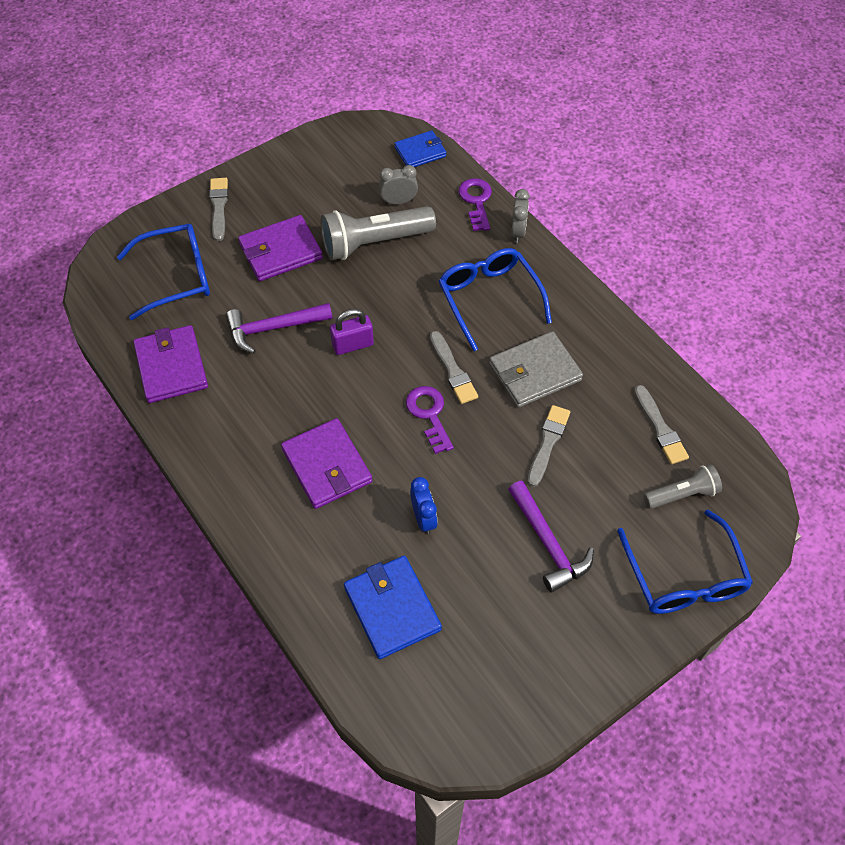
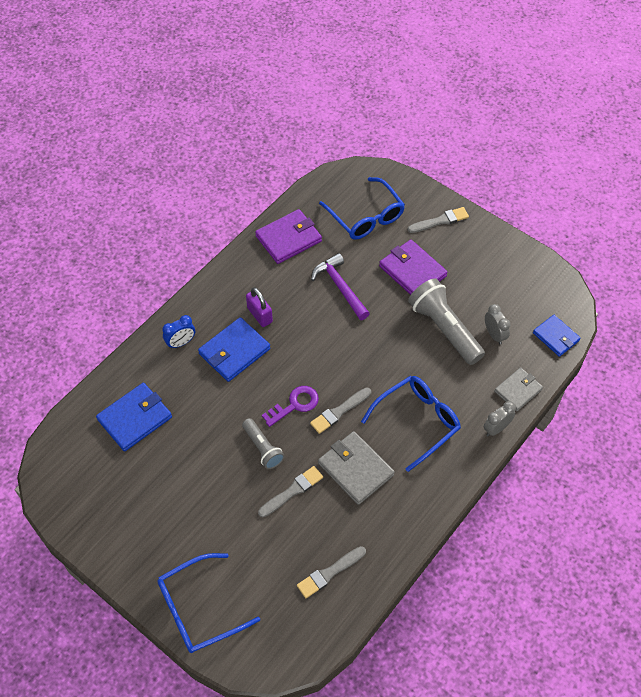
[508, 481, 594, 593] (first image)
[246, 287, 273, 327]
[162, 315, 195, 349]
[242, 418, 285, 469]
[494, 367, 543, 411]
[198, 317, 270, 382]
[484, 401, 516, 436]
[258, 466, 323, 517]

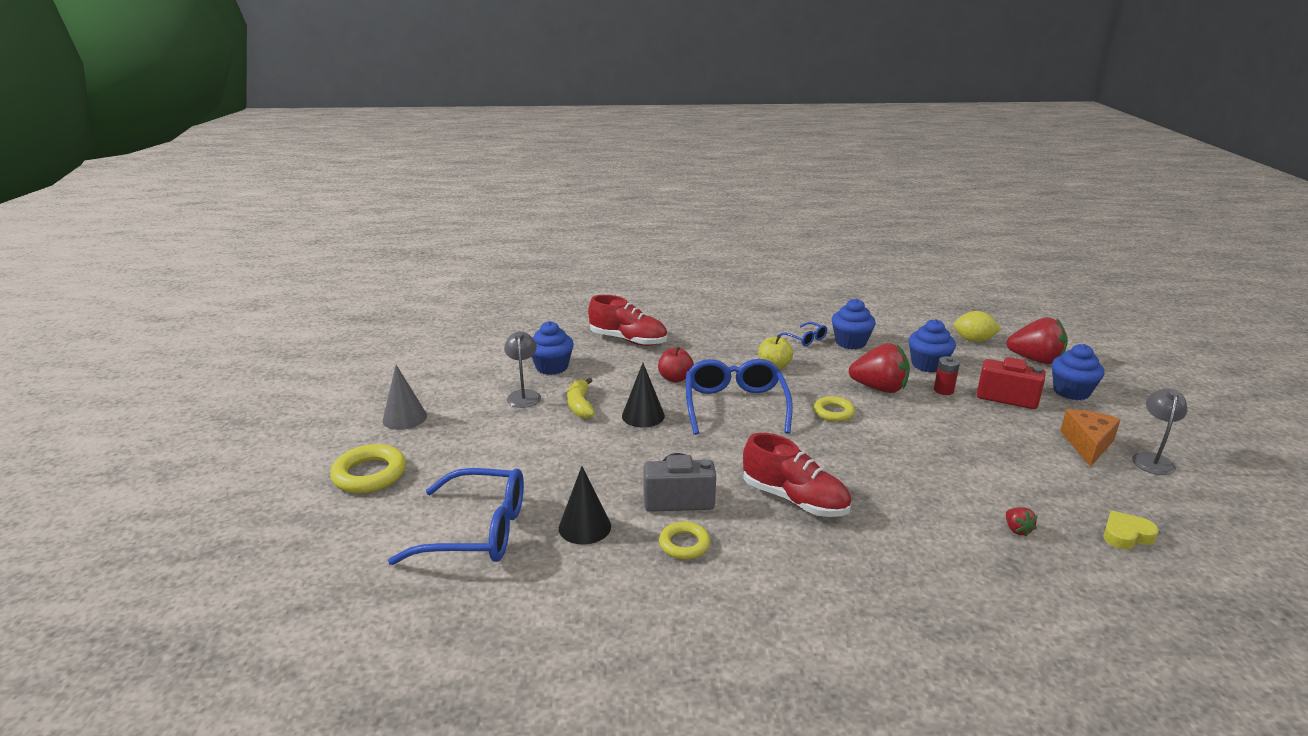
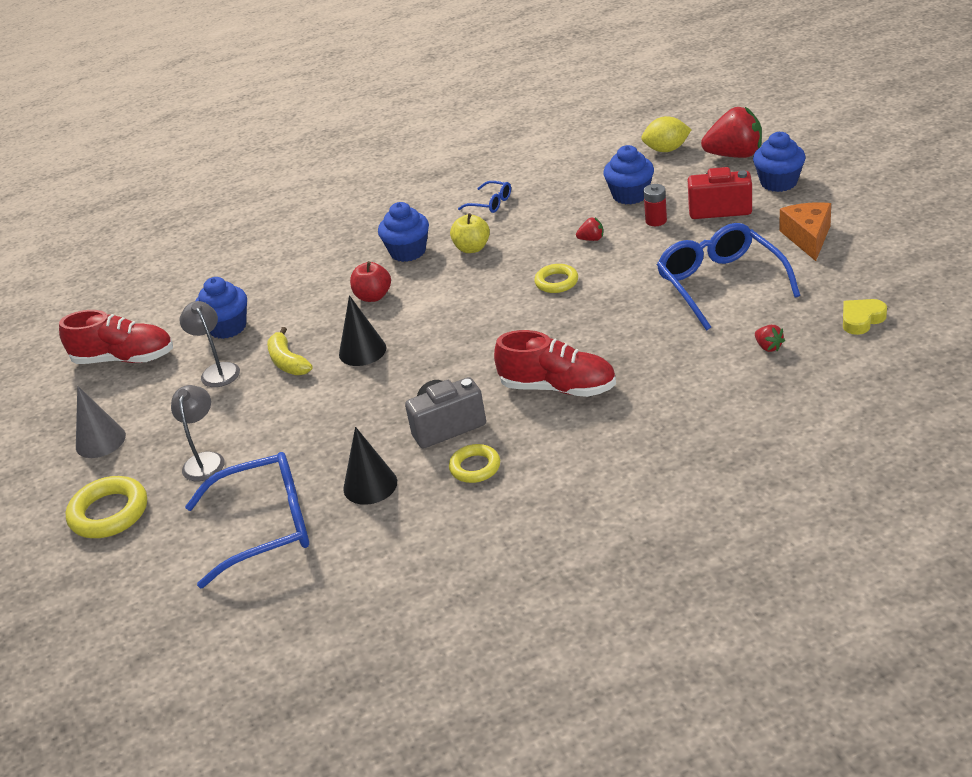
[59, 310, 173, 364]
[657, 223, 800, 330]
[378, 202, 429, 262]
[171, 385, 225, 481]
[576, 217, 603, 241]

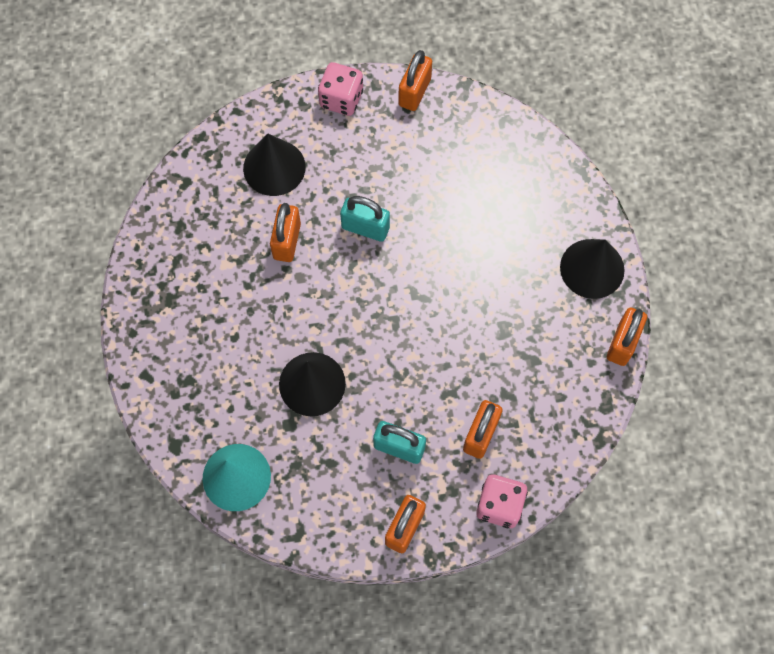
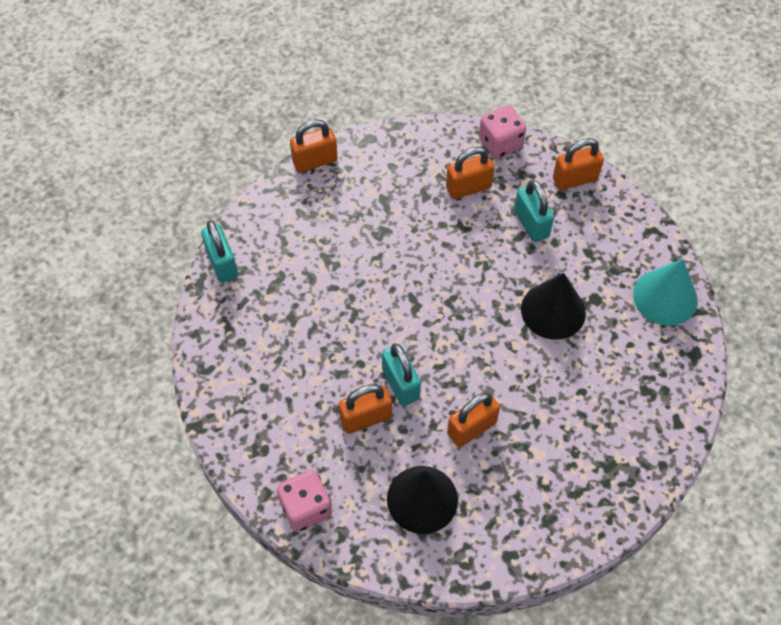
[560, 239, 625, 299] (first image)
[201, 220, 238, 283]
[339, 384, 392, 434]

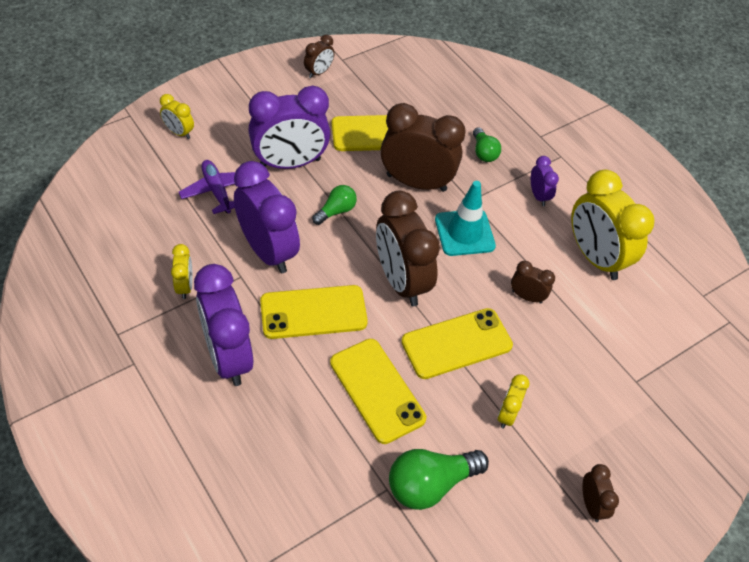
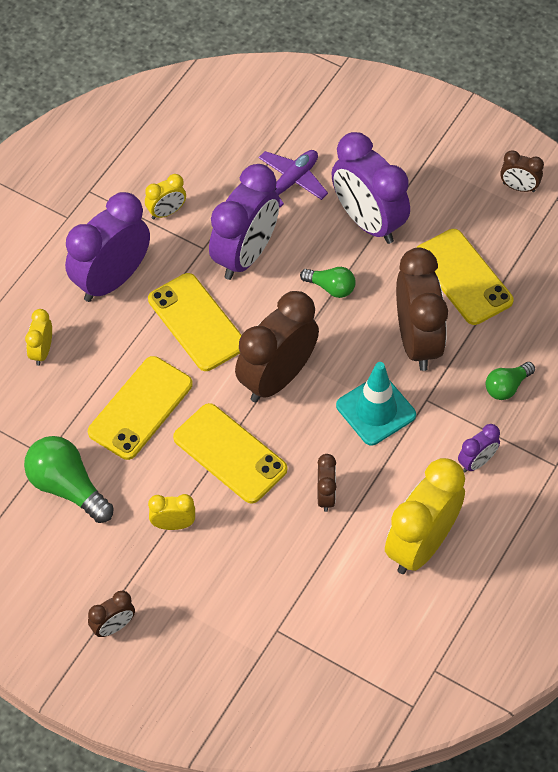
[25, 309, 52, 366]

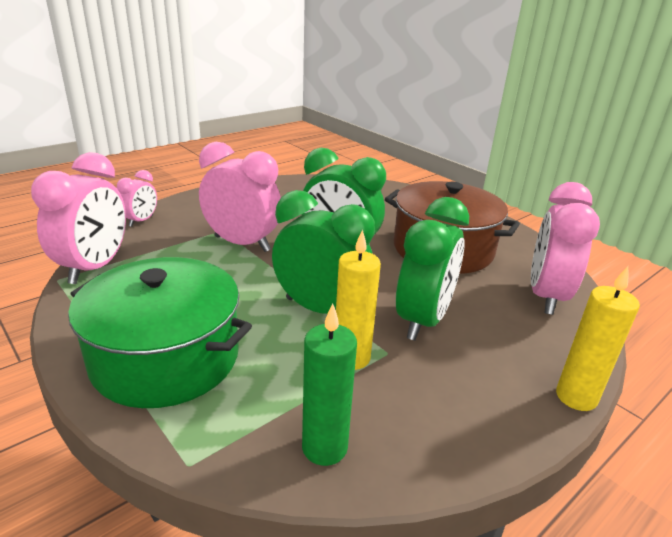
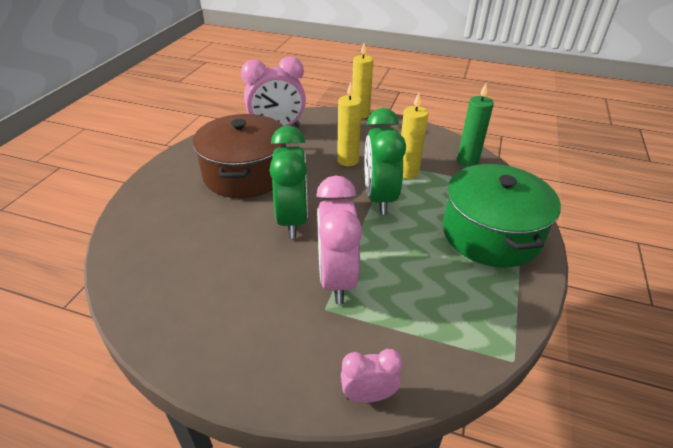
[31, 152, 126, 284] (first image)
[337, 82, 362, 166]

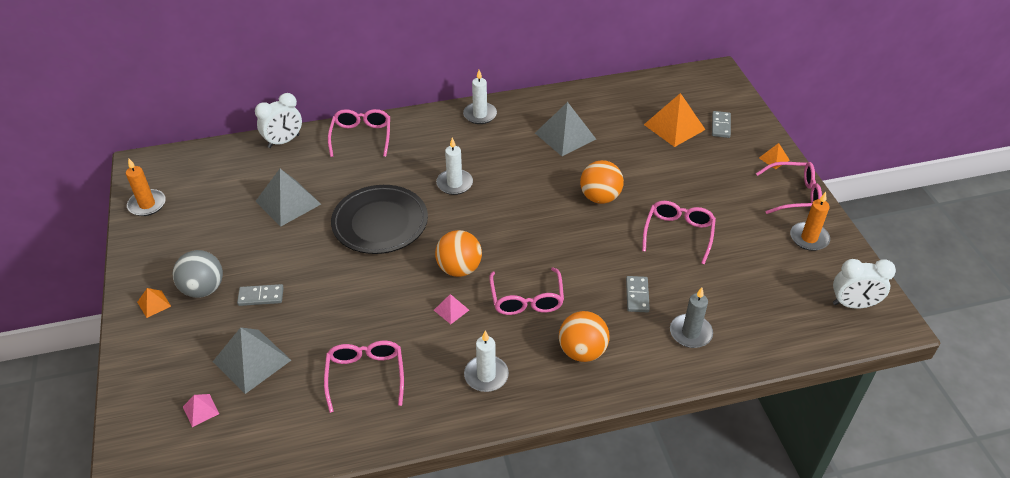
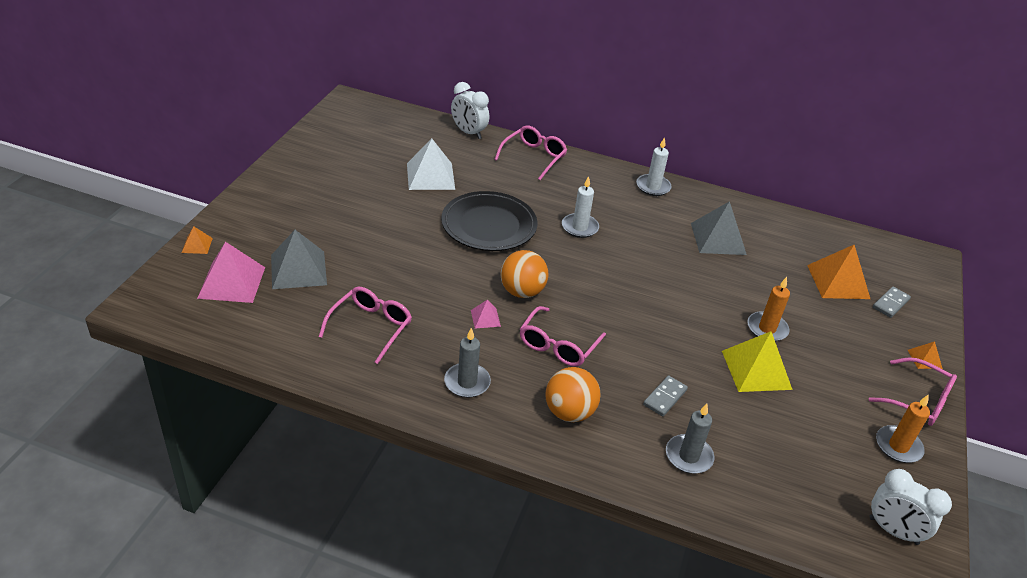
[172, 250, 223, 298] (first image)
[237, 284, 284, 306] (first image)
[580, 160, 624, 204] (first image)
[747, 277, 790, 342]
[182, 226, 213, 254]
[722, 331, 793, 392]
[407, 139, 455, 190]
[444, 328, 491, 398]
[451, 82, 489, 139]
[197, 242, 265, 303]

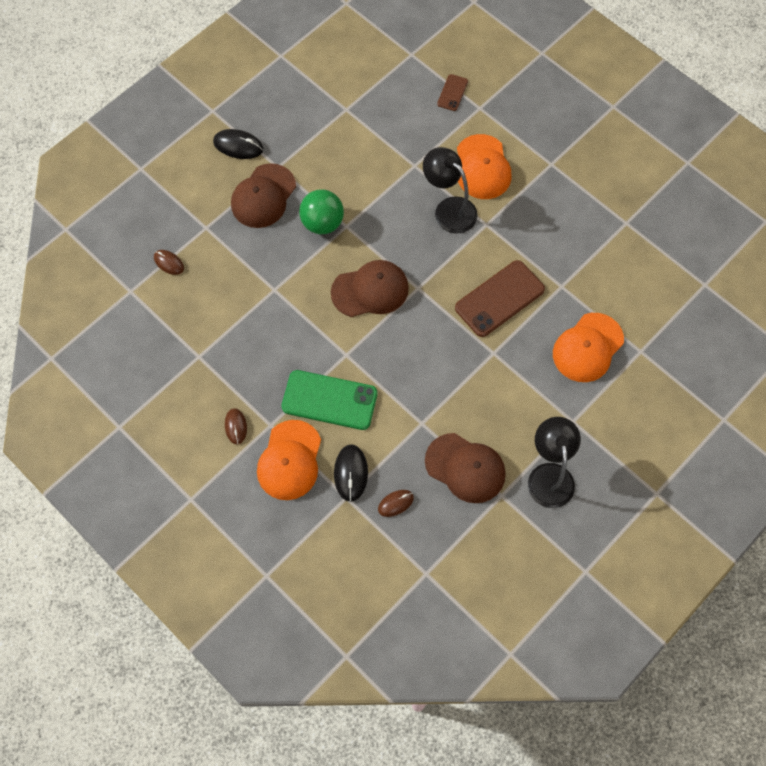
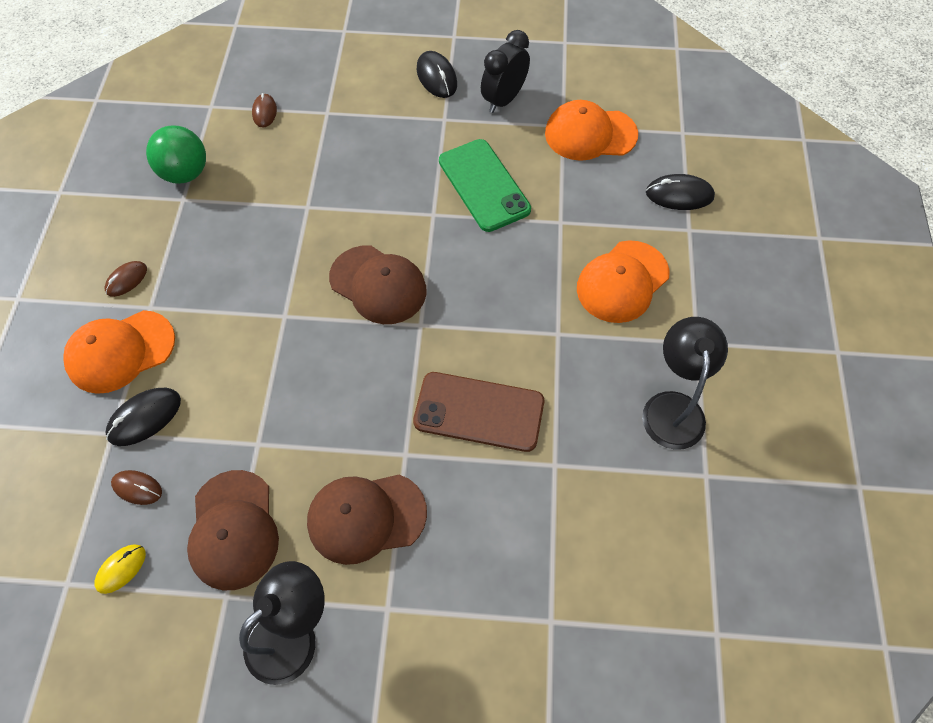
[94, 544, 146, 594]
[481, 30, 530, 113]
[307, 475, 427, 565]
[439, 139, 531, 232]
[146, 125, 206, 184]
[642, 317, 728, 450]
[545, 100, 638, 161]
[646, 174, 715, 210]

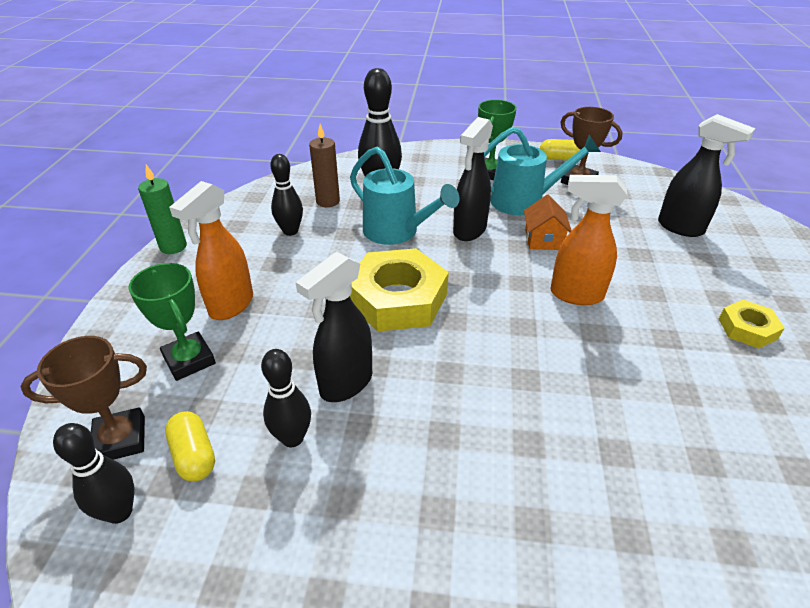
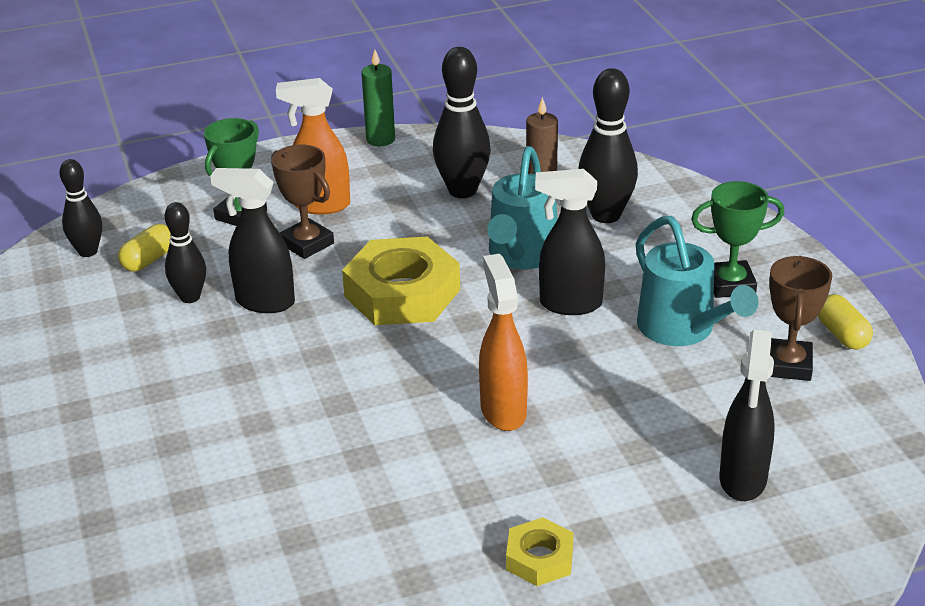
[524, 195, 572, 250] (first image)
[271, 145, 334, 259]
[433, 47, 491, 198]

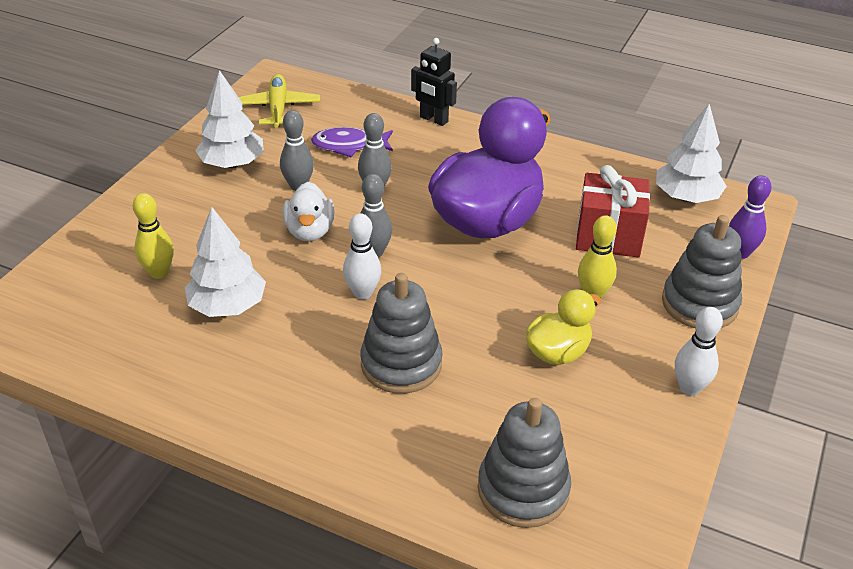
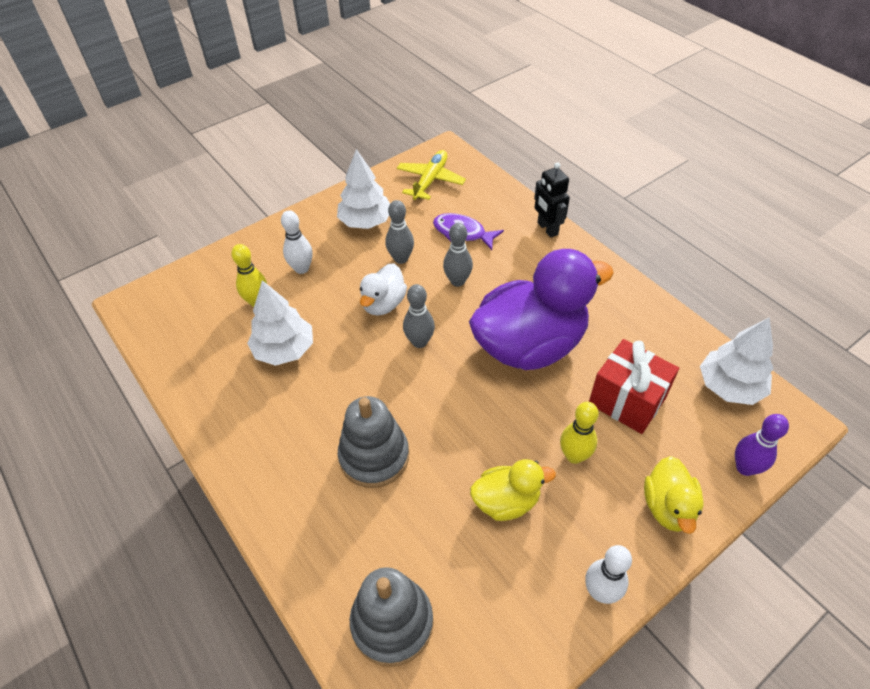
[281, 210, 313, 274]
[644, 456, 704, 534]

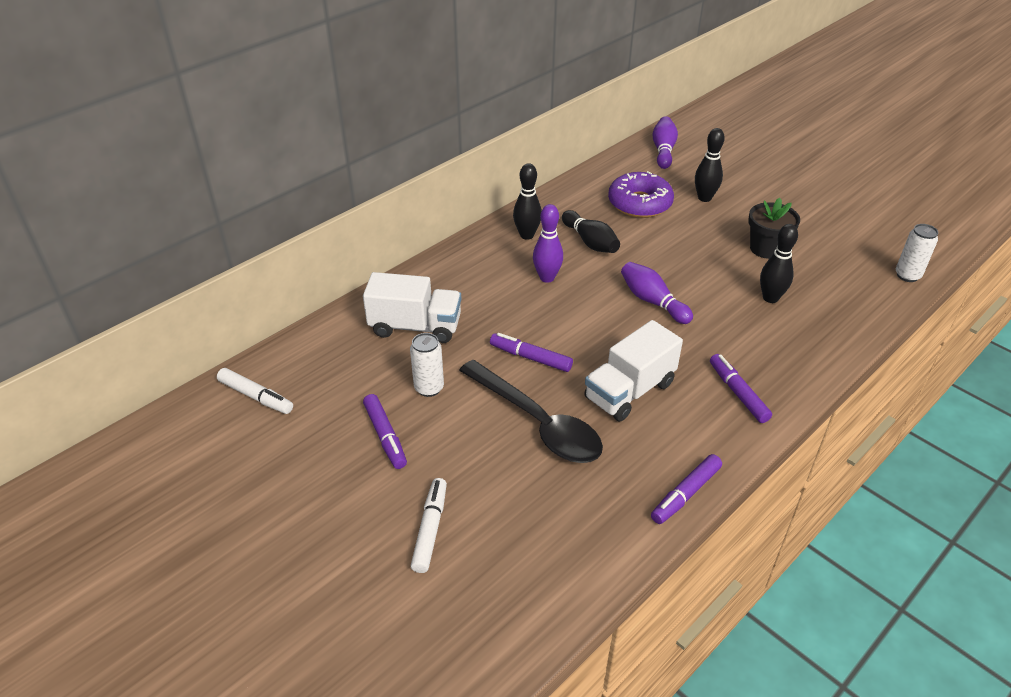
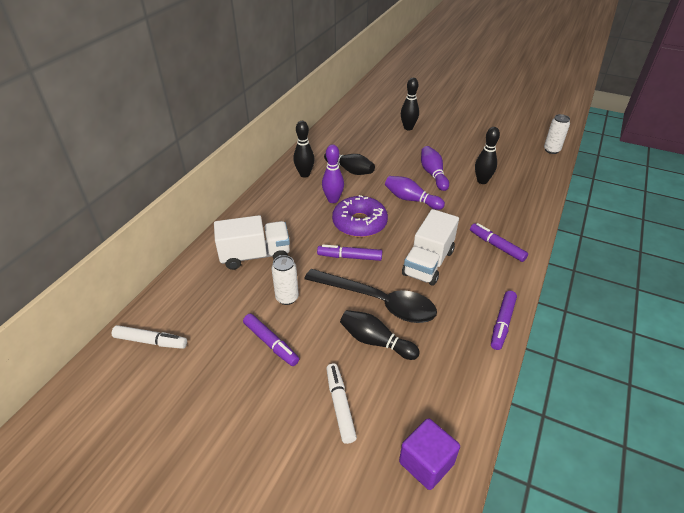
[748, 198, 800, 259] (first image)
[340, 310, 420, 360]
[399, 418, 460, 490]
[332, 195, 388, 237]
[421, 146, 449, 191]

